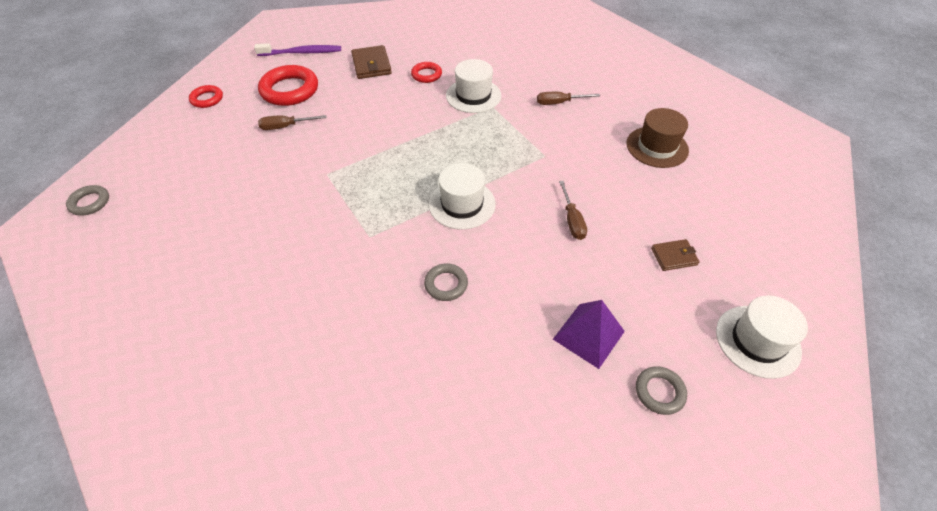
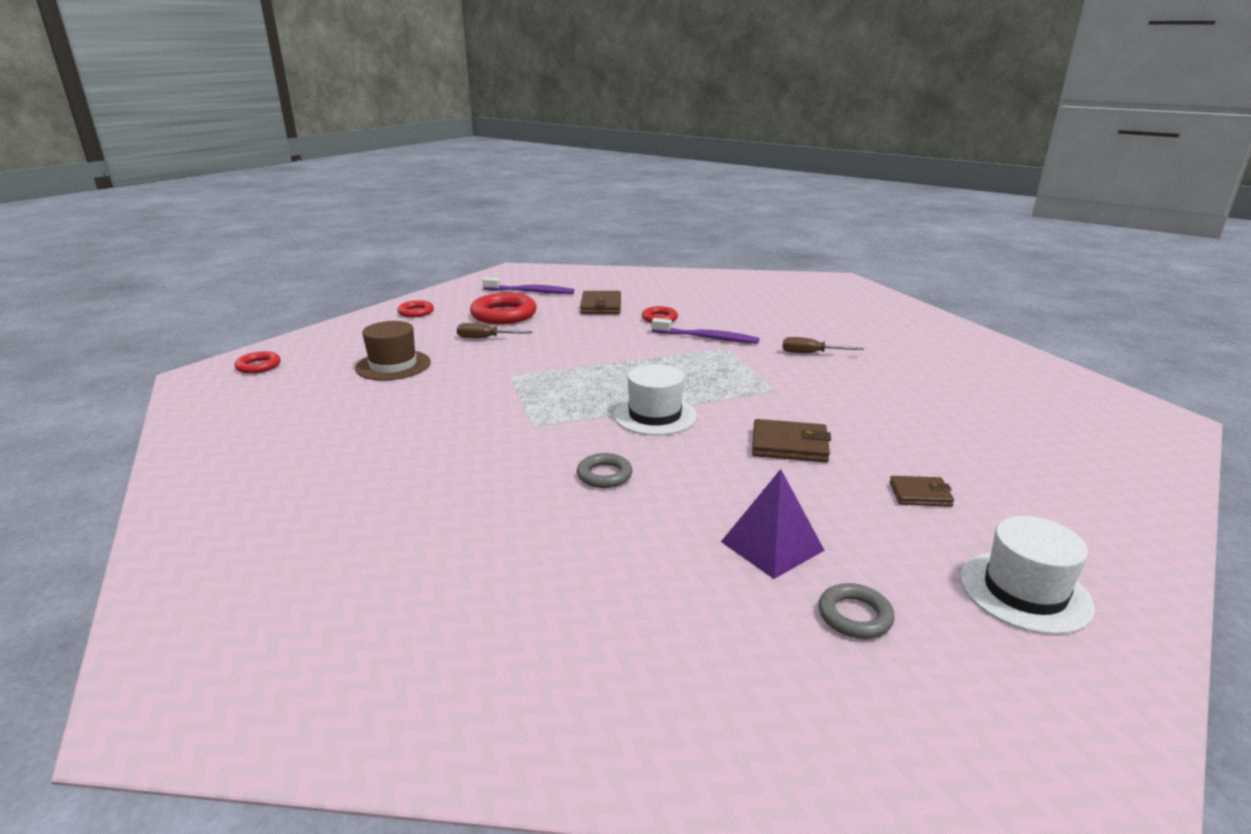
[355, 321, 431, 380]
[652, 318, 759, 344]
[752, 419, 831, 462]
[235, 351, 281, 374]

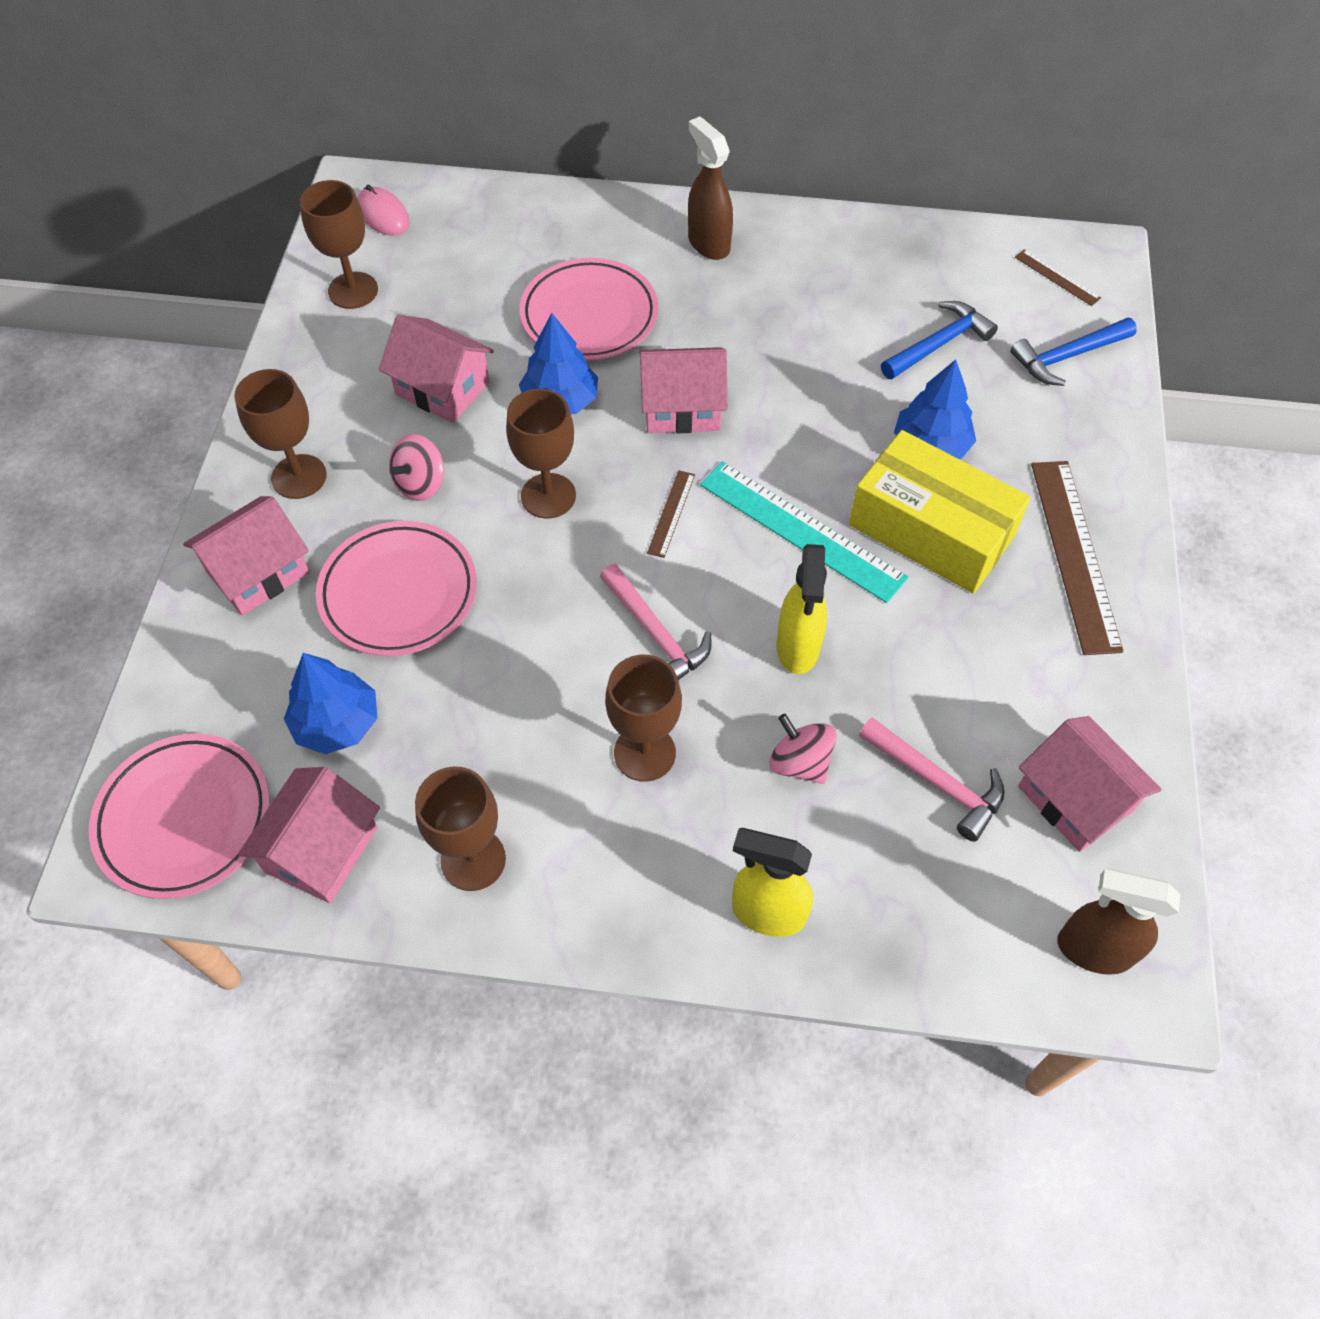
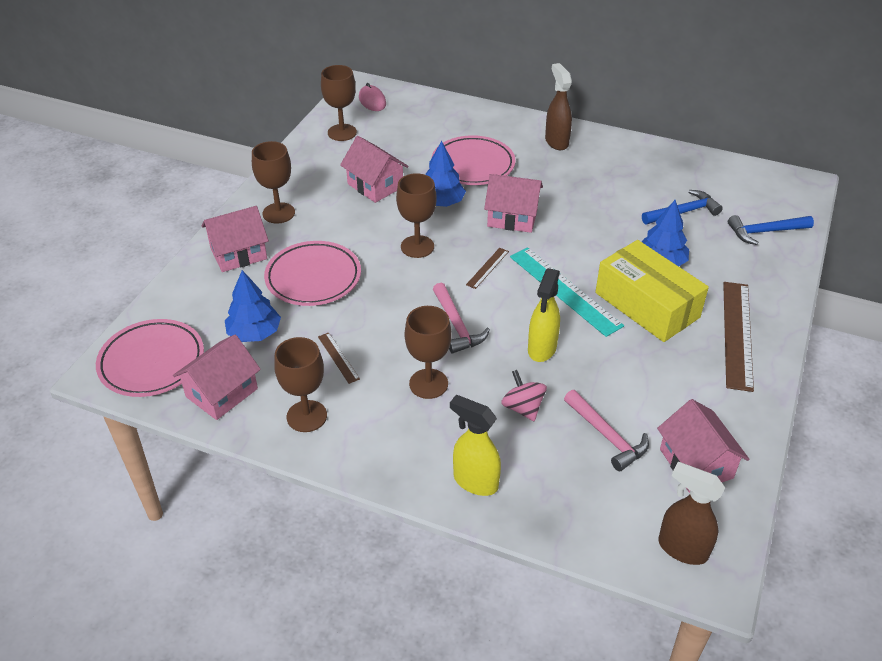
[389, 434, 444, 501] (first image)
[318, 332, 360, 384]

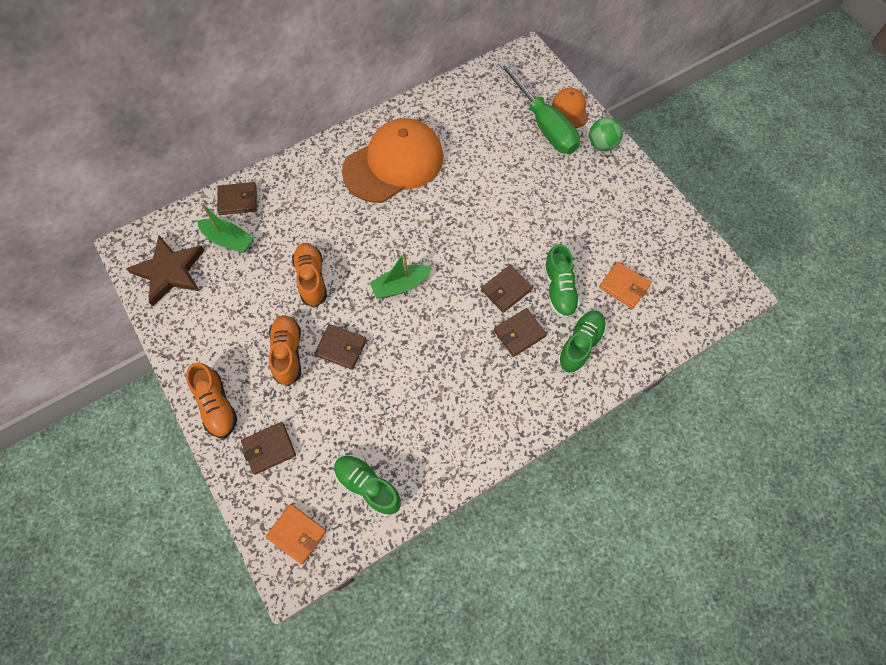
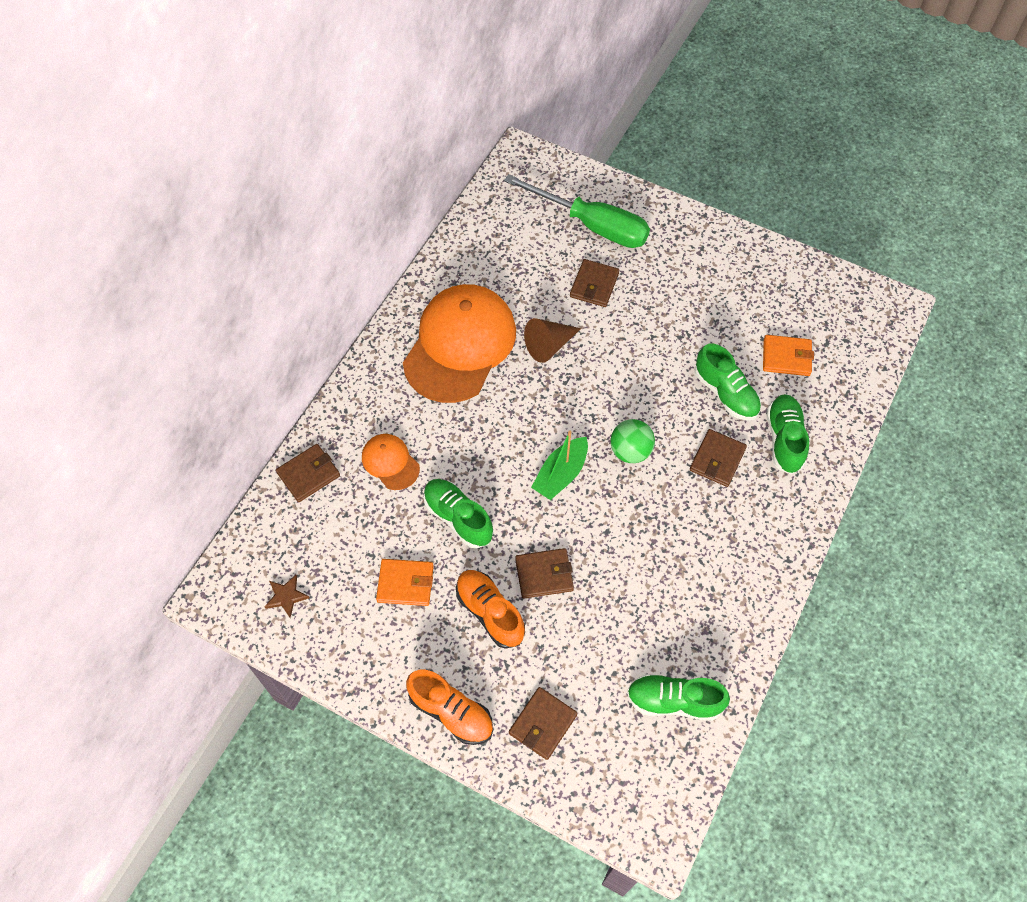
[197, 203, 254, 253] (first image)
[524, 318, 581, 363]
[376, 559, 434, 606]
[570, 259, 619, 307]
[362, 434, 420, 490]
[611, 419, 655, 463]
[423, 479, 493, 549]
[265, 575, 310, 618]

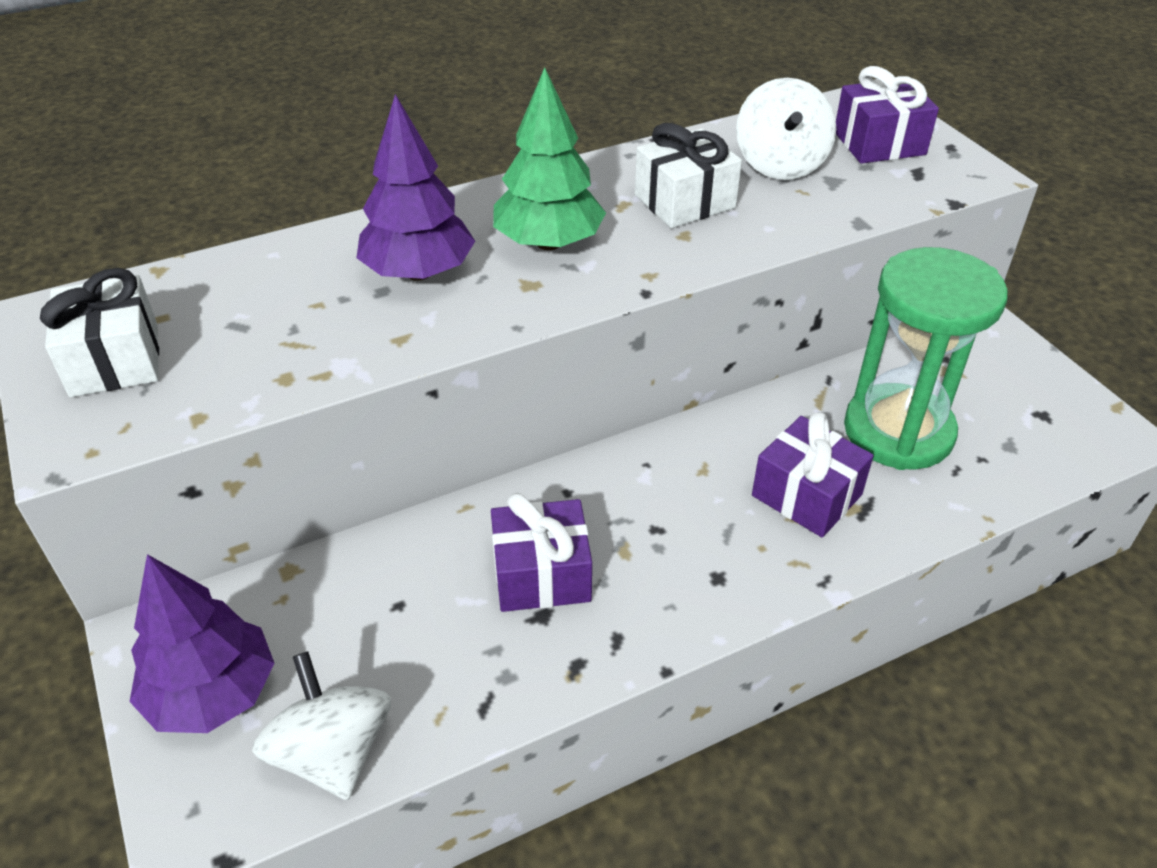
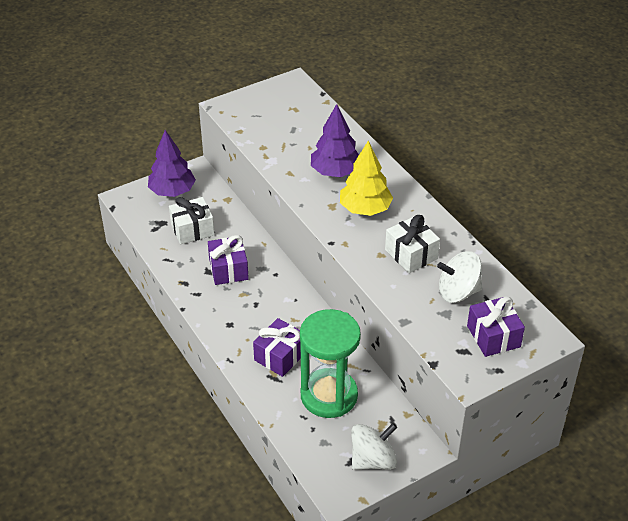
[169, 197, 215, 244]
[351, 423, 397, 470]
[340, 140, 393, 216]

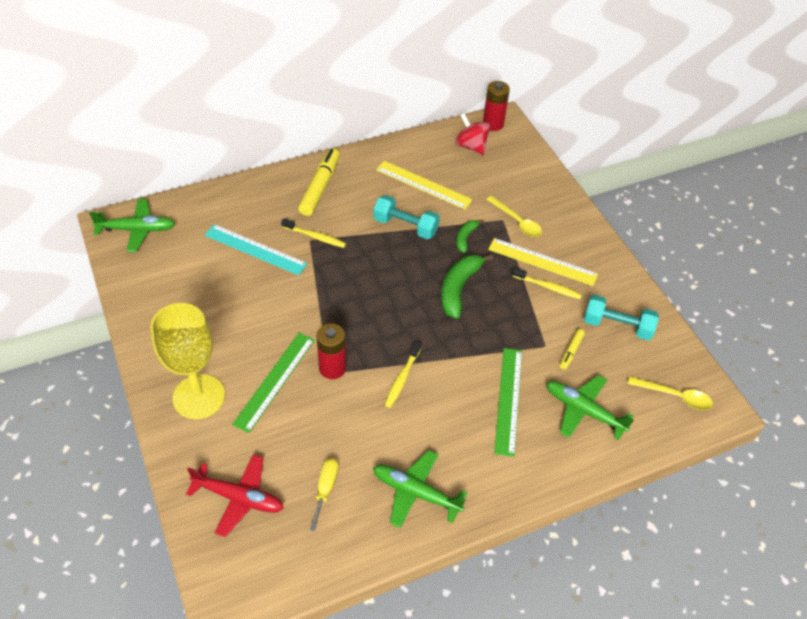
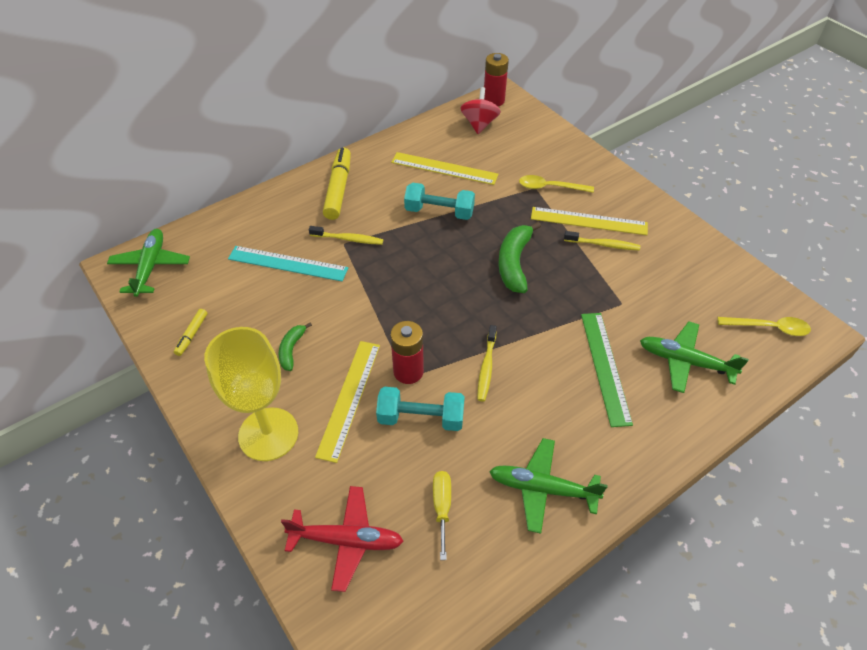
[279, 323, 312, 371]
[174, 309, 207, 356]
[376, 387, 465, 431]
[315, 341, 380, 463]
[107, 229, 190, 297]
[461, 87, 501, 134]
[519, 175, 594, 193]

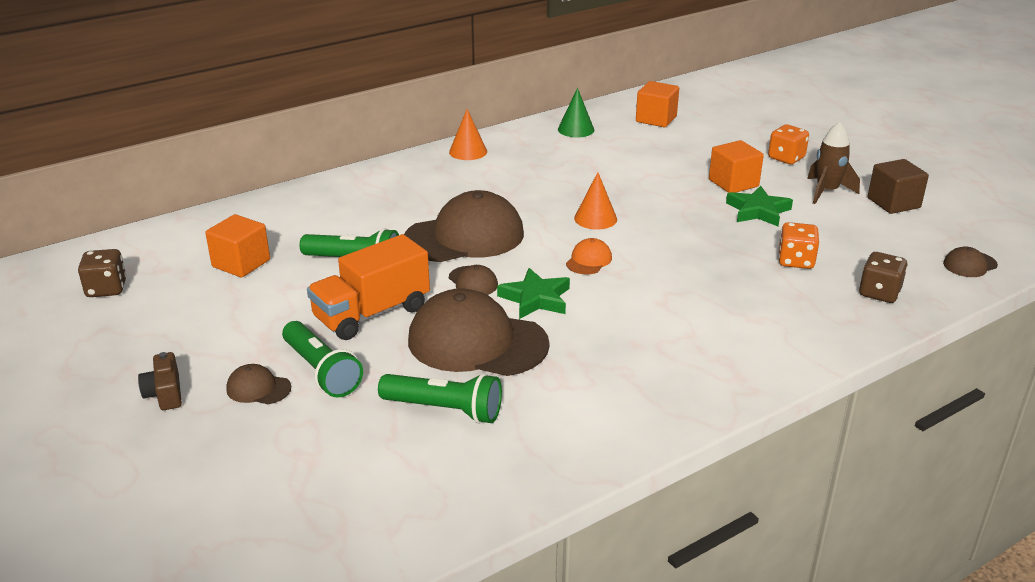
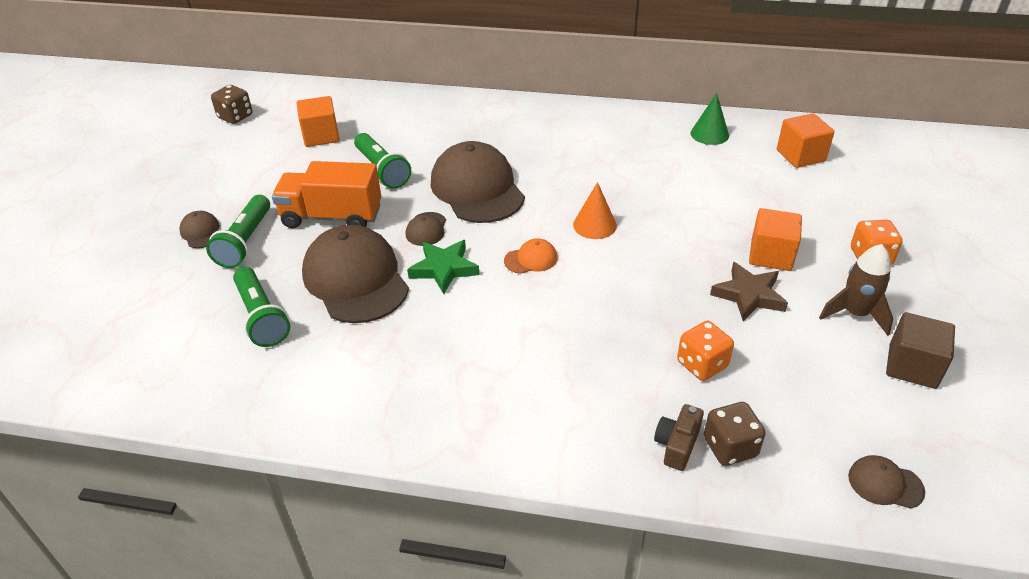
[449, 109, 487, 160] (first image)
[654, 404, 704, 471]
[710, 262, 788, 321]
[431, 141, 525, 223]

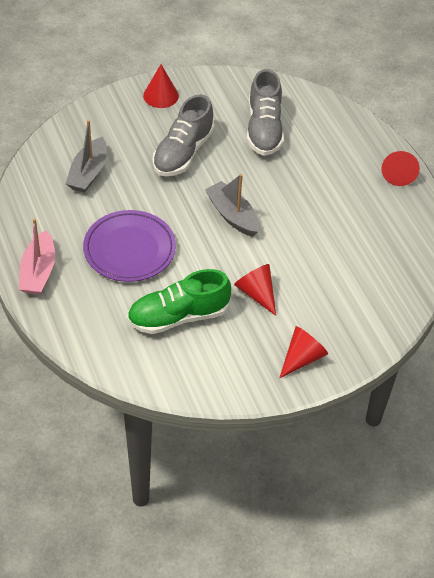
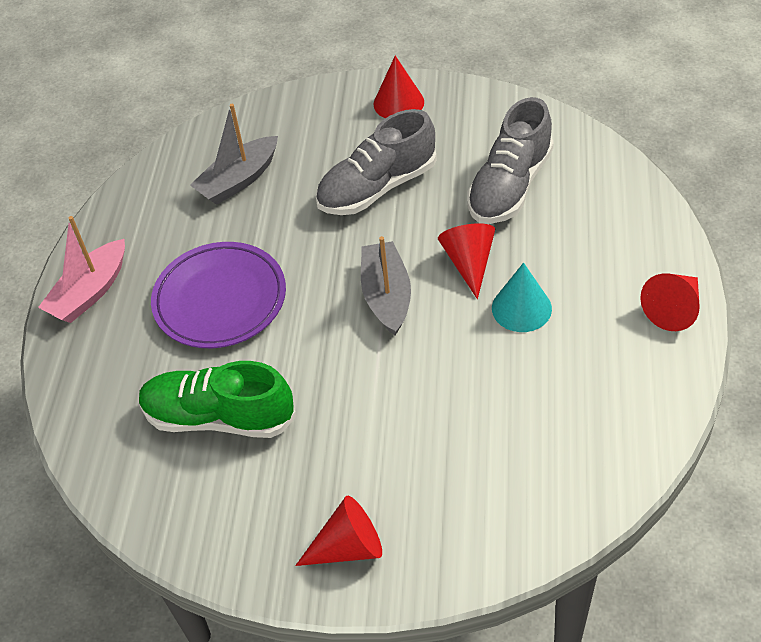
[492, 263, 552, 332]
[438, 223, 495, 299]

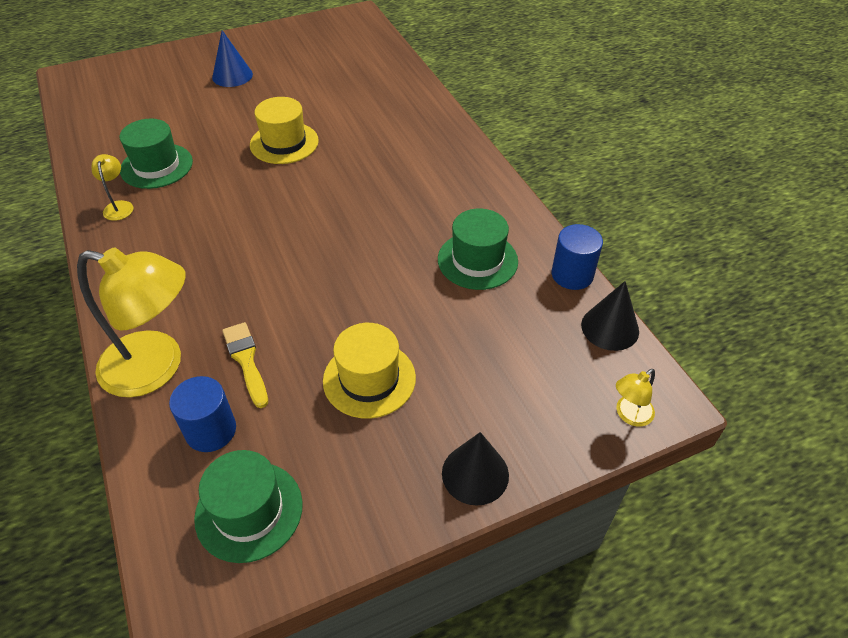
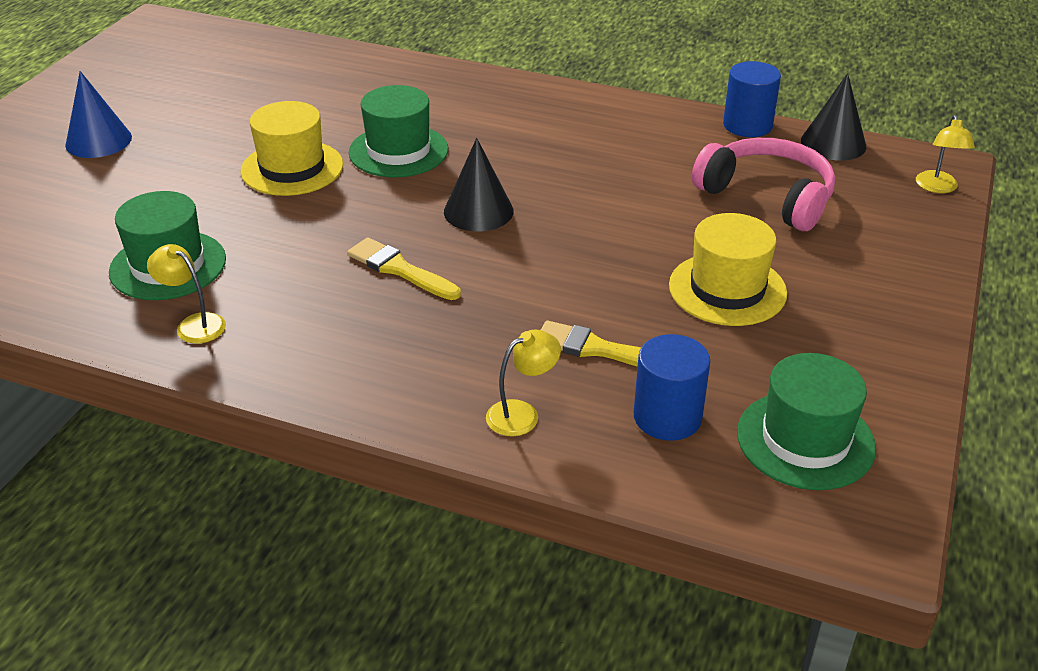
[347, 237, 461, 300]
[692, 138, 835, 231]
[349, 85, 448, 177]
[444, 138, 514, 231]
[486, 329, 561, 436]

